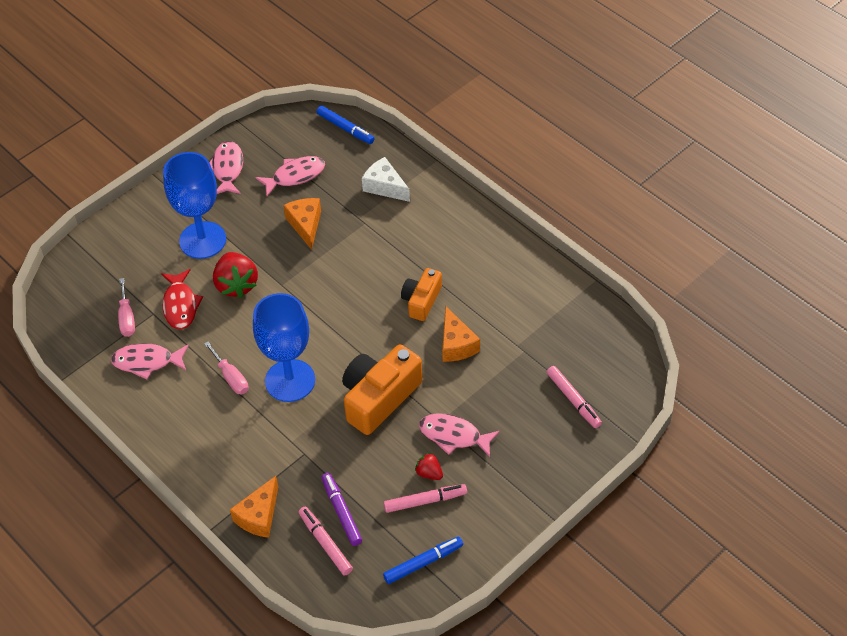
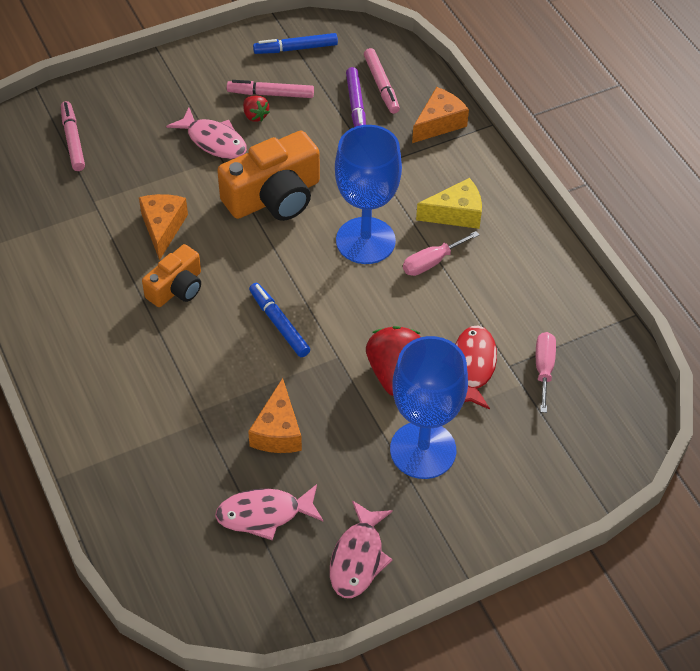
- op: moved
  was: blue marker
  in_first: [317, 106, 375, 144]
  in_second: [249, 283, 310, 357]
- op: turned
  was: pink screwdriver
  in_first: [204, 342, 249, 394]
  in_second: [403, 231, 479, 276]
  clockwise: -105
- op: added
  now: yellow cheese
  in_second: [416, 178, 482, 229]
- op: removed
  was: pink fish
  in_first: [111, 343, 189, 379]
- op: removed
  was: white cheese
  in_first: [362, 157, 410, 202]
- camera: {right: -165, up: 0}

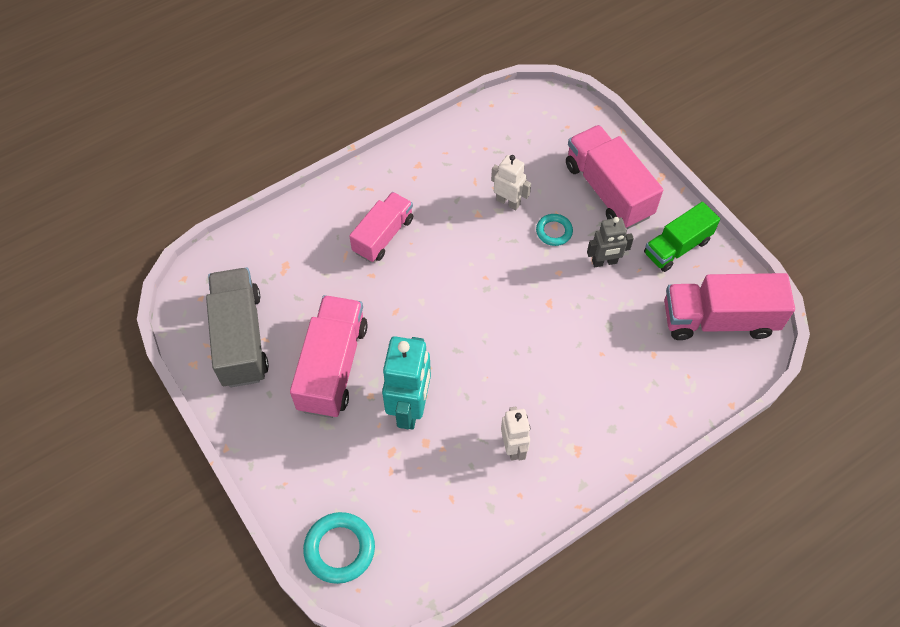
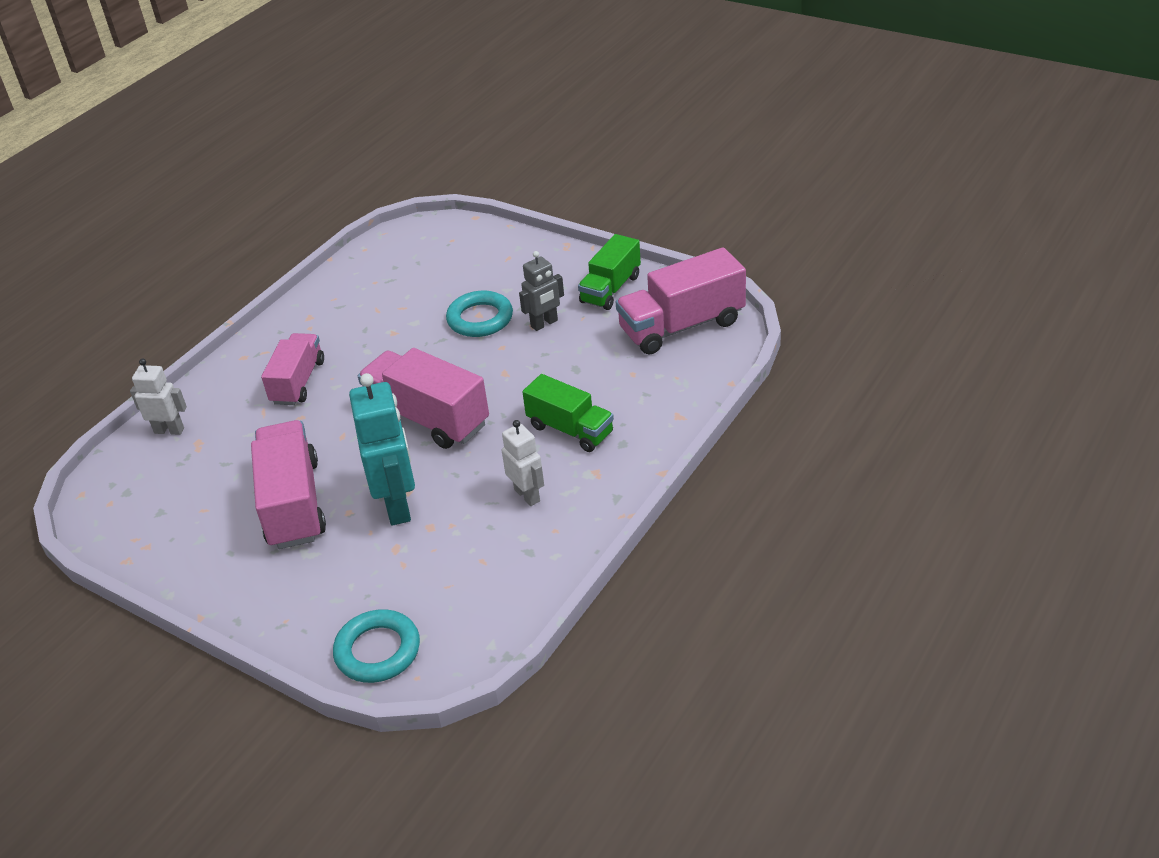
- op: moved
  was: white robot
  in_first: [491, 155, 531, 210]
  in_second: [130, 359, 187, 435]
- op: moved
  was: pink truck
  in_first: [566, 125, 663, 229]
  in_second: [358, 348, 489, 449]
- op: resized
  was: turquoise ring
  in_first: [536, 214, 573, 246]
  in_second: [446, 291, 513, 337]
  ratio: 1.64
- op: added
  now: green truck
  in_second: [522, 374, 614, 452]
- op: removed
  was: grey truck
  in_first: [206, 267, 269, 388]
- camera: {right: -20, up: -20}

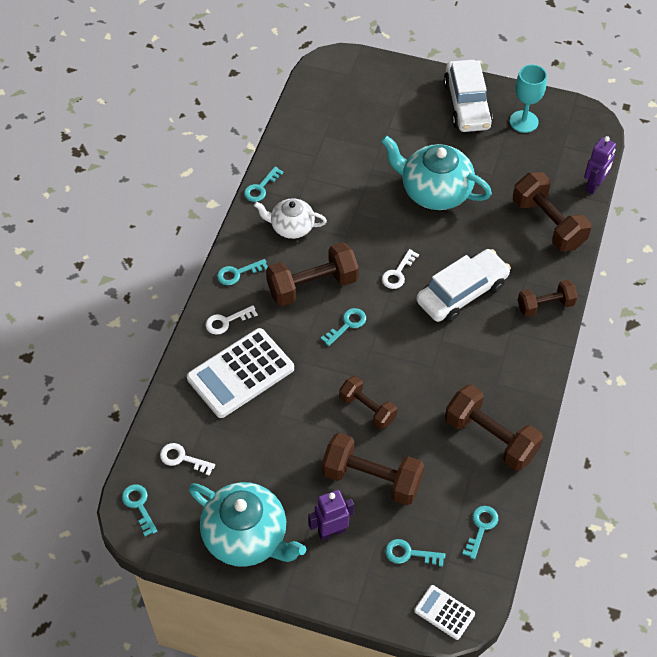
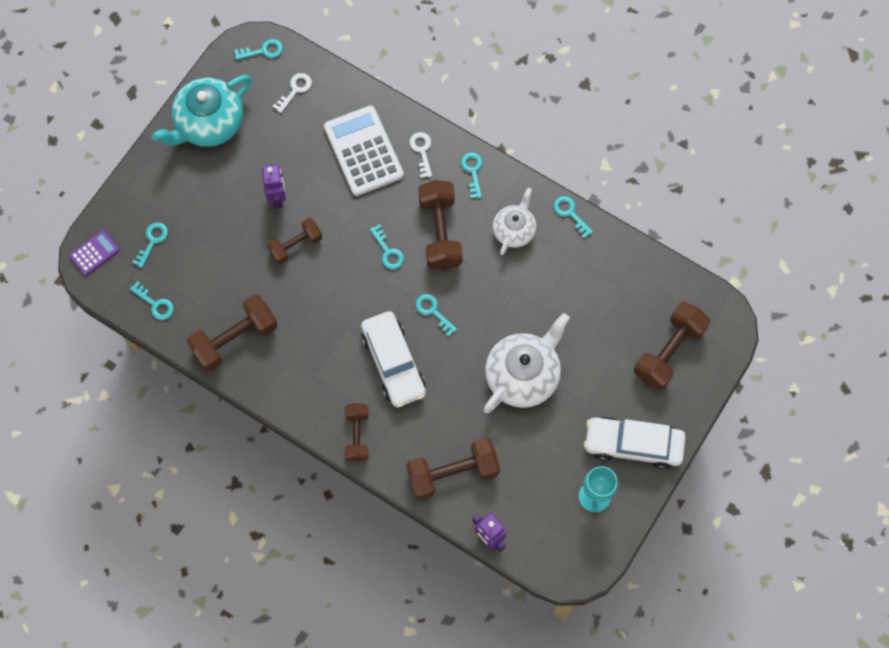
- op: recoloured
  was: white calculator
  now: purple calculator
  in_first: [414, 585, 475, 640]
  in_second: [69, 230, 120, 276]
- op: moved
  was: purple robot
  in_first: [308, 490, 354, 540]
  in_second: [262, 163, 286, 209]
- op: recoloured
  was: white key
  now: turquoise key
  in_first: [382, 249, 419, 289]
  in_second: [415, 294, 457, 337]
- op: recoloured
  was: turquoise teapot
  now: white teapot
  in_first: [381, 135, 492, 210]
  in_second: [483, 313, 570, 413]
- op: moved
  was: brown dumbbell
  in_first: [322, 433, 424, 505]
  in_second: [634, 302, 710, 390]
- camera: {right: 105, up: 15}

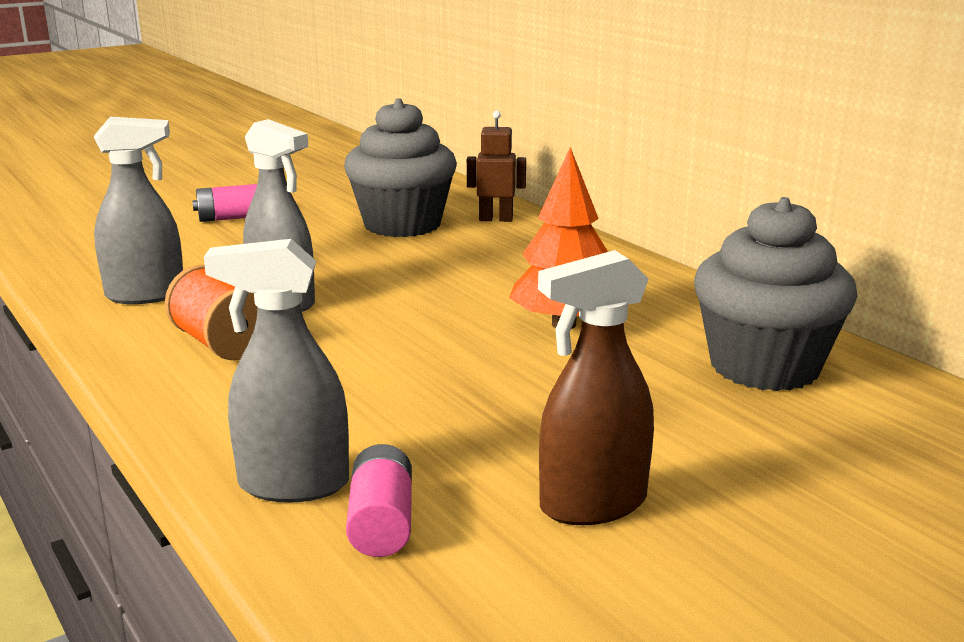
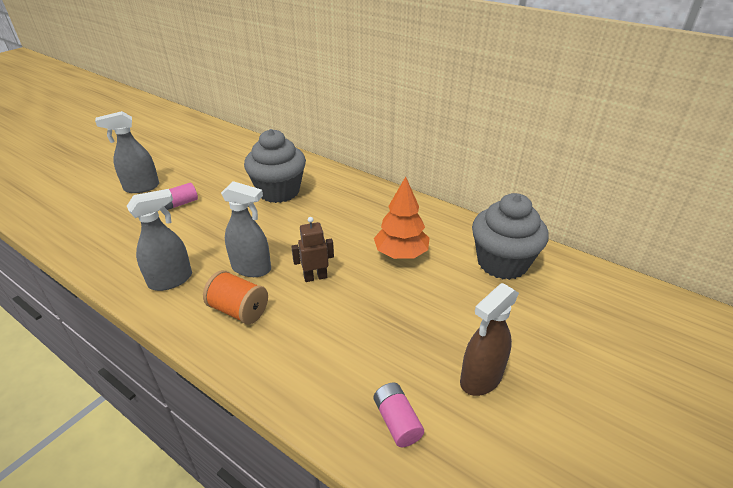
- op: moved
  was: grey spray bottle
  in_first: [204, 239, 349, 503]
  in_second: [95, 111, 159, 193]
- op: moved
  was: brown robot
  in_first: [467, 111, 526, 222]
  in_second: [291, 217, 334, 282]
- camera: {right: -20, up: 15}

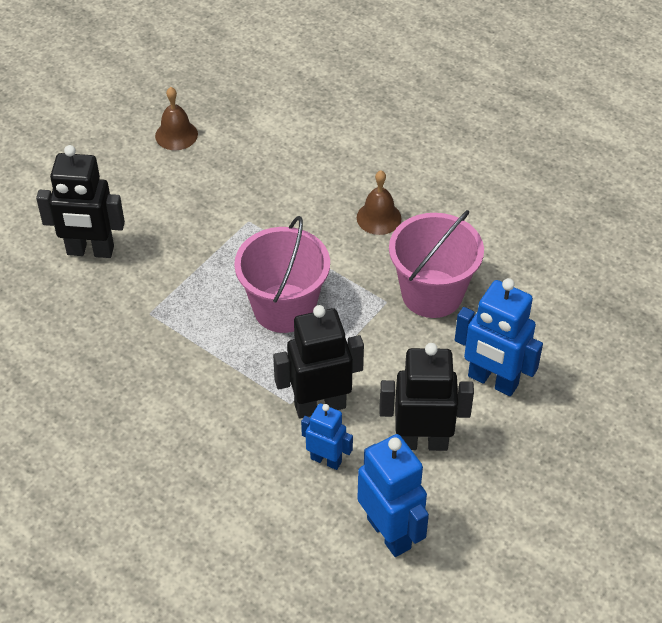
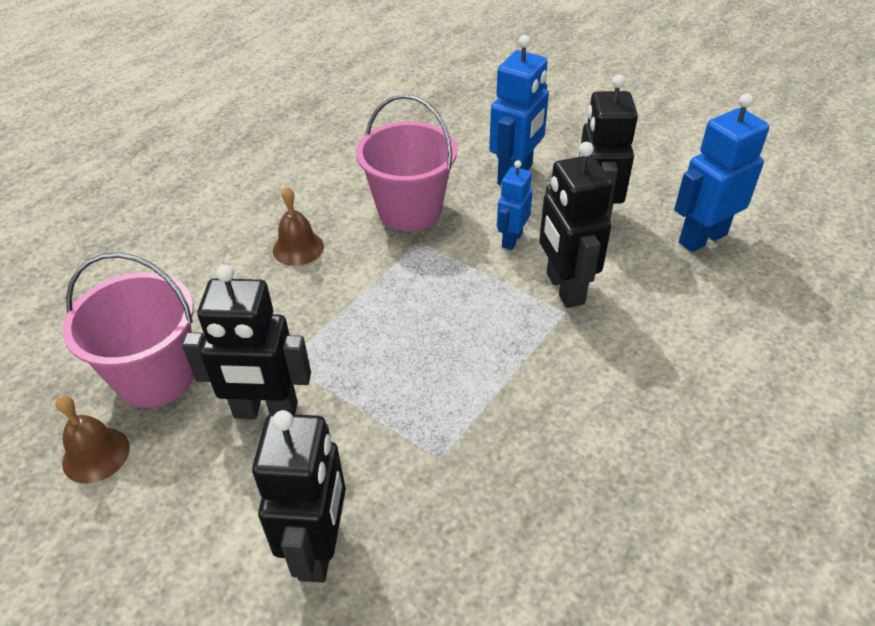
- op: moved
  was: pink bucket
  in_first: [234, 216, 330, 333]
  in_second: [62, 252, 194, 408]
- op: added
  now: black robot
  in_second: [182, 265, 311, 419]
- op: moved
  was: blue robot
  in_first: [301, 404, 353, 470]
  in_second: [497, 160, 533, 250]
- camera: {right: -90, up: -5}

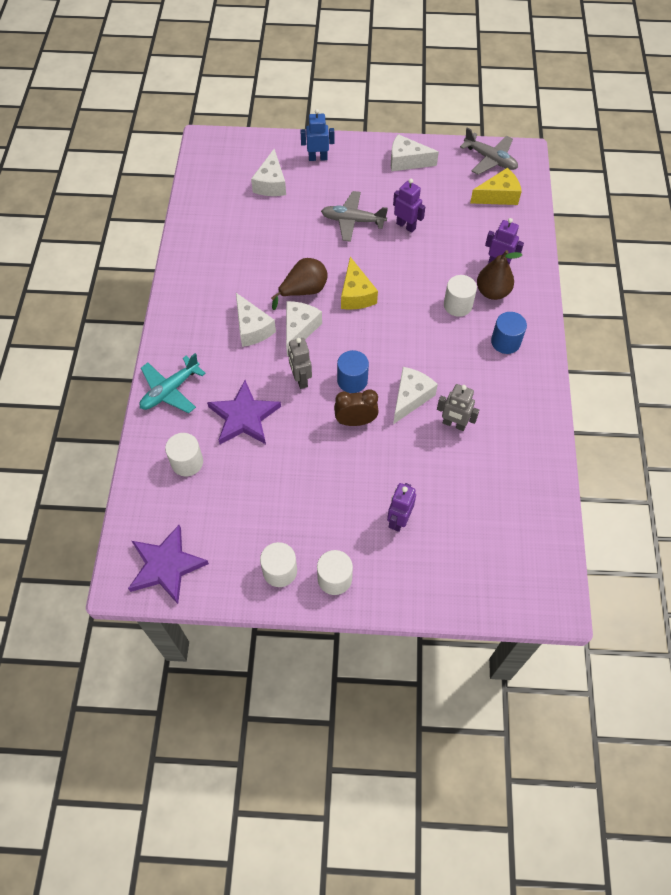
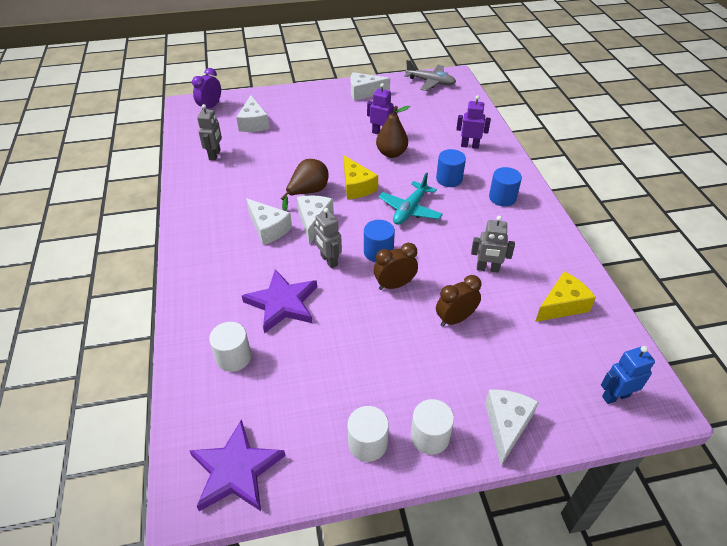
- op: added
  now: purple clock
  in_second: [192, 68, 221, 109]
- op: added
  now: grey robot
  in_second: [197, 104, 222, 161]
- op: moved
  was: brown pear
  in_first: [477, 250, 522, 300]
  in_second: [376, 106, 410, 158]
- op: moved
  was: turquoise plane
  in_first: [140, 353, 206, 413]
  in_second: [378, 172, 443, 225]
- op: recoloured
  was: white cylinder
  now: blue cylinder
  in_first: [444, 275, 477, 317]
  in_second: [436, 149, 466, 187]
- op: added
  now: brown clock
  in_second: [436, 275, 482, 327]
- op: moved
  was: white cheese
  in_first: [393, 367, 438, 424]
  in_second: [485, 390, 539, 466]
- op: moved
  was: yellow cheese
  in_first: [470, 168, 522, 205]
  in_second: [535, 272, 596, 322]
- op: moved
  was: blue robot
  in_first: [300, 109, 334, 161]
  in_second: [601, 346, 655, 404]
- op: removed
  was: grey plane
  in_first: [321, 191, 388, 242]
- op: removed
  was: purple robot
  in_first: [387, 483, 416, 532]
- camera: {right: -15, up: -15}

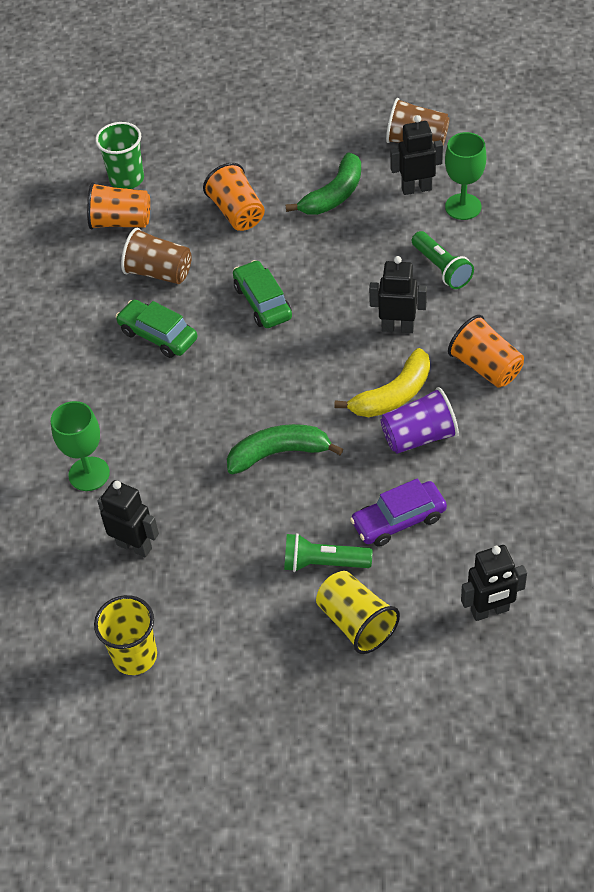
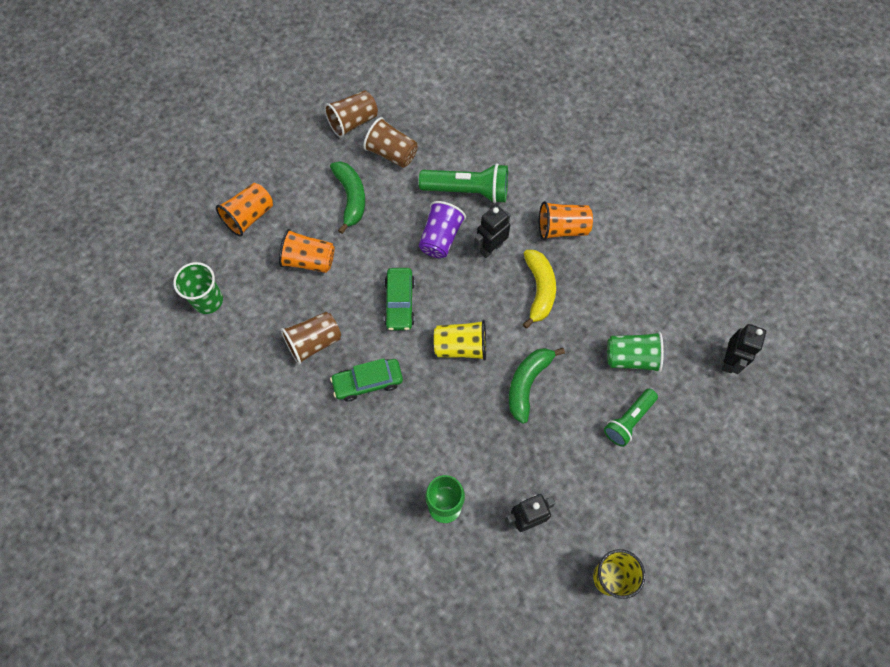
- op: moved
  was: orange cup
  in_first: [87, 182, 150, 229]
  in_second: [216, 183, 273, 237]
- op: replaced
  was: black robot
  now: brown cup
  in_first: [390, 115, 443, 195]
  in_second: [363, 117, 418, 168]
- op: turned
  was: green car
  in_first: [233, 260, 292, 328]
  in_second: [384, 268, 415, 330]
  clockwise: -105
- op: resized
  was: green flashlight
  in_first: [412, 231, 474, 289]
  in_second: [419, 163, 508, 203]
  ratio: 1.52
- op: moved
  was: purple cup
  in_first: [381, 387, 459, 454]
  in_second: [419, 201, 466, 258]
- op: moved
  was: yellow cup
  in_first: [316, 571, 400, 654]
  in_second: [434, 320, 486, 361]
- op: replaced
  was: purple car
  now: green cup
  in_first: [350, 478, 447, 547]
  in_second: [607, 332, 664, 373]
- op: removed
  was: green goblet
  in_first: [445, 132, 486, 220]
- camera: {right: -55, up: 15}

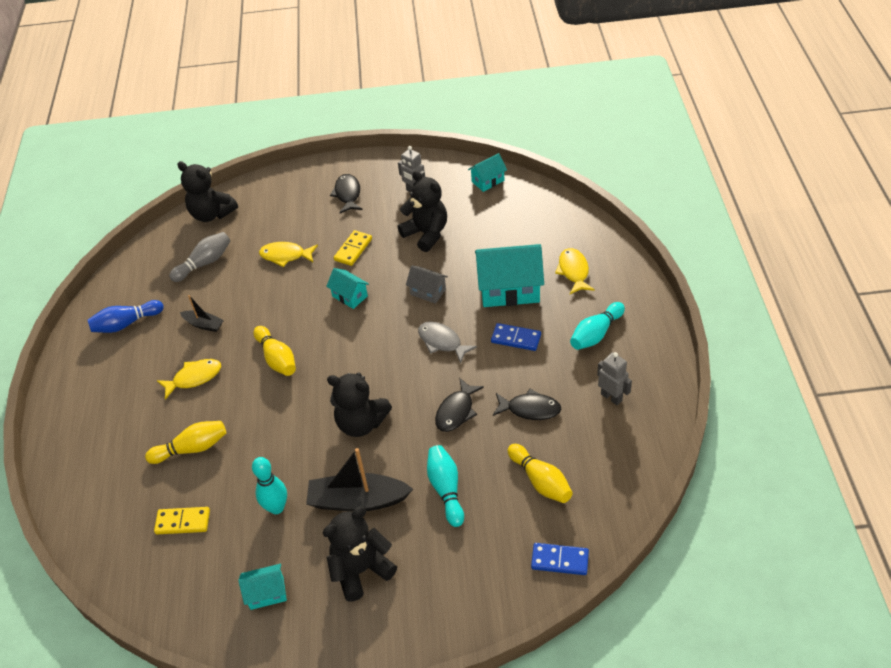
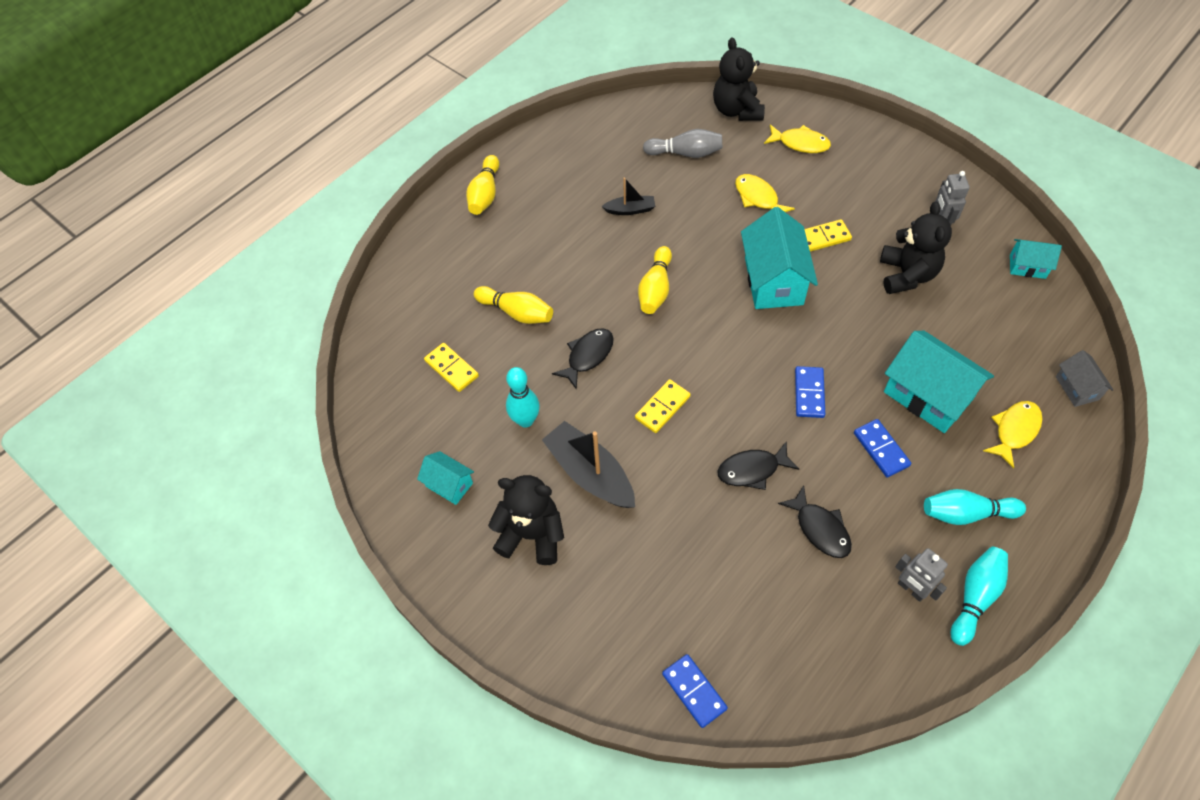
- op: moved
  was: yellow bowling pin
  in_first: [508, 444, 572, 503]
  in_second: [466, 155, 499, 215]
- op: moved
  was: black fish
  in_first: [330, 174, 362, 213]
  in_second: [552, 328, 614, 390]
- op: turned
  was: black boat
  in_first: [180, 295, 224, 332]
  in_second: [602, 178, 655, 215]
  clockwise: -75
- op: replaced
  was: black teddy bear
  now: yellow domino
  in_first: [327, 373, 392, 437]
  in_second: [635, 379, 691, 433]
- op: resized
  was: turquoise house
  in_first: [326, 268, 369, 309]
  in_second: [741, 207, 818, 309]
  ratio: 1.91
- op: moved
  was: yellow fish
  in_first: [157, 359, 221, 400]
  in_second: [764, 124, 831, 153]
- op: replaced
  was: grey fish
  now: blue domino
  in_first: [418, 322, 477, 364]
  in_second: [795, 366, 825, 418]
- op: turned
  was: grey robot
  in_first: [597, 352, 632, 405]
  in_second: [895, 548, 948, 602]
  clockwise: 135
- op: moved
  was: turquoise bowling pin
  in_first: [427, 445, 464, 527]
  in_second: [951, 547, 1008, 646]
- op: moved
  was: grey house
  in_first: [406, 265, 448, 304]
  in_second: [1056, 350, 1114, 407]
- op: removed
  was: blue bowling pin
  in_first: [87, 300, 164, 333]
- camera: {right: 45, up: 10}

